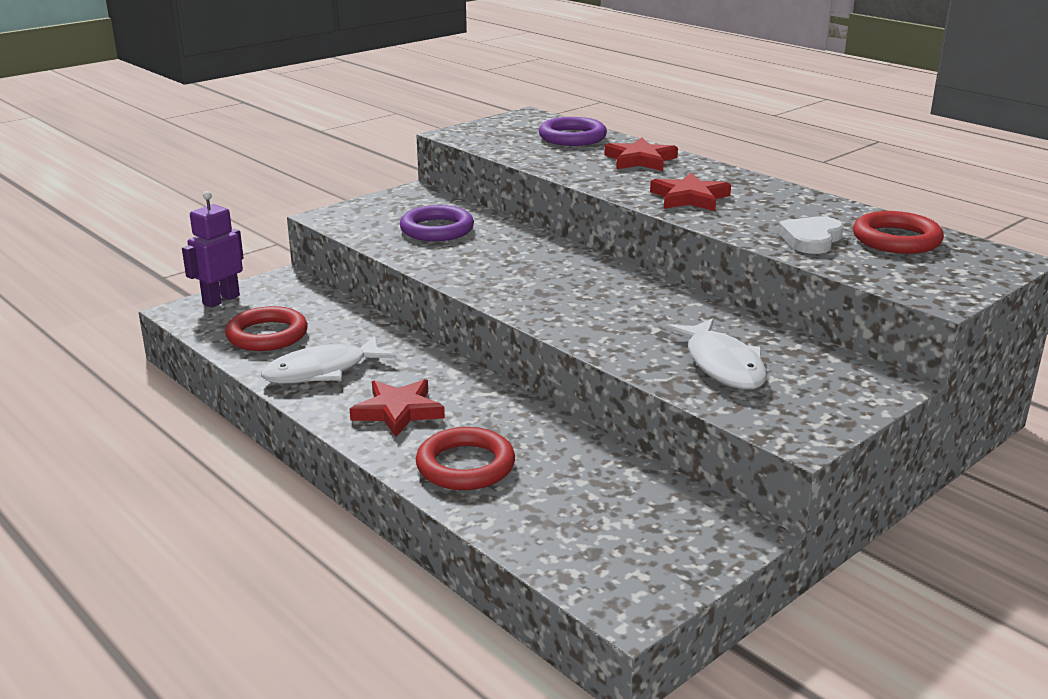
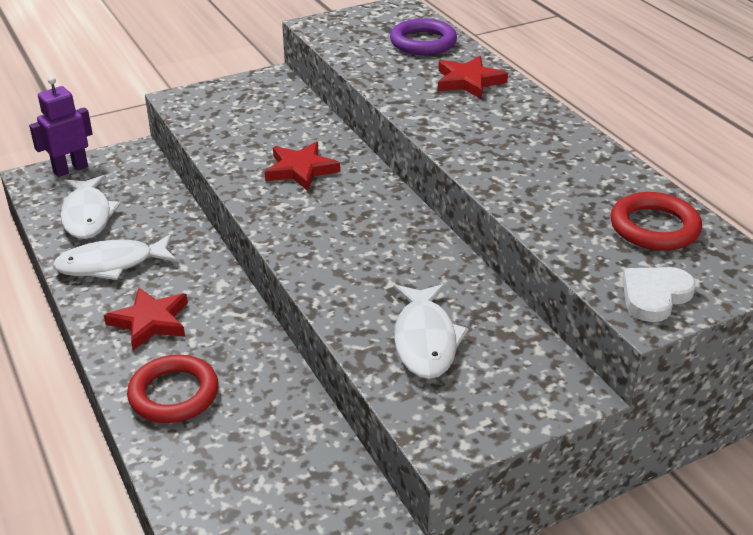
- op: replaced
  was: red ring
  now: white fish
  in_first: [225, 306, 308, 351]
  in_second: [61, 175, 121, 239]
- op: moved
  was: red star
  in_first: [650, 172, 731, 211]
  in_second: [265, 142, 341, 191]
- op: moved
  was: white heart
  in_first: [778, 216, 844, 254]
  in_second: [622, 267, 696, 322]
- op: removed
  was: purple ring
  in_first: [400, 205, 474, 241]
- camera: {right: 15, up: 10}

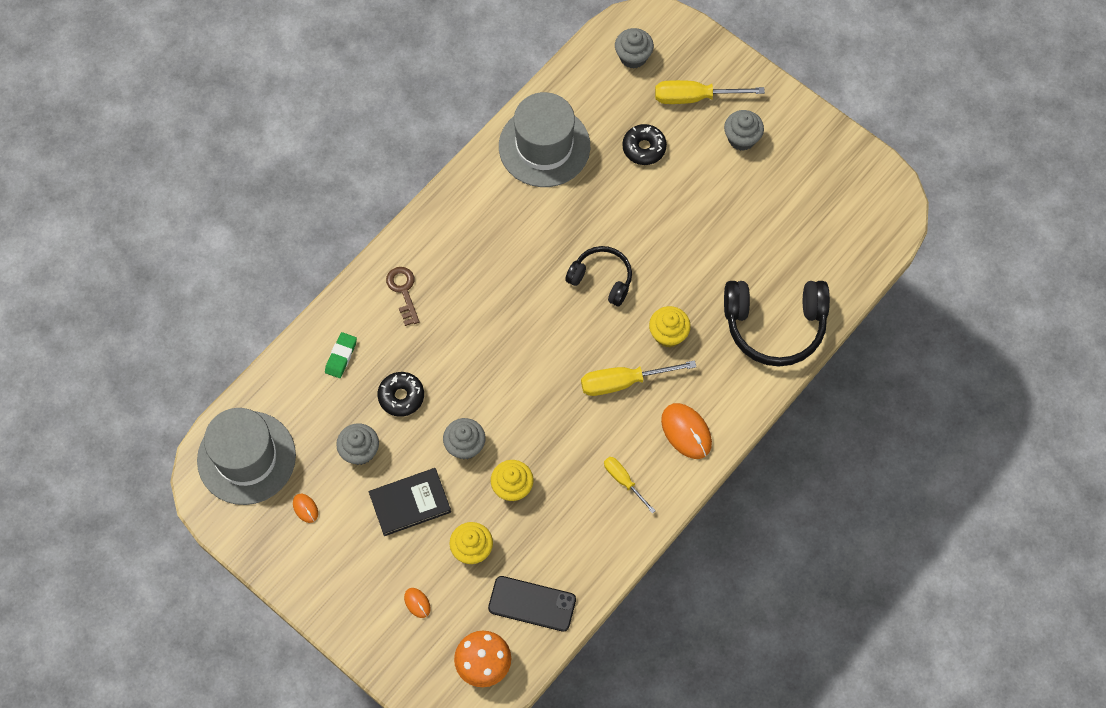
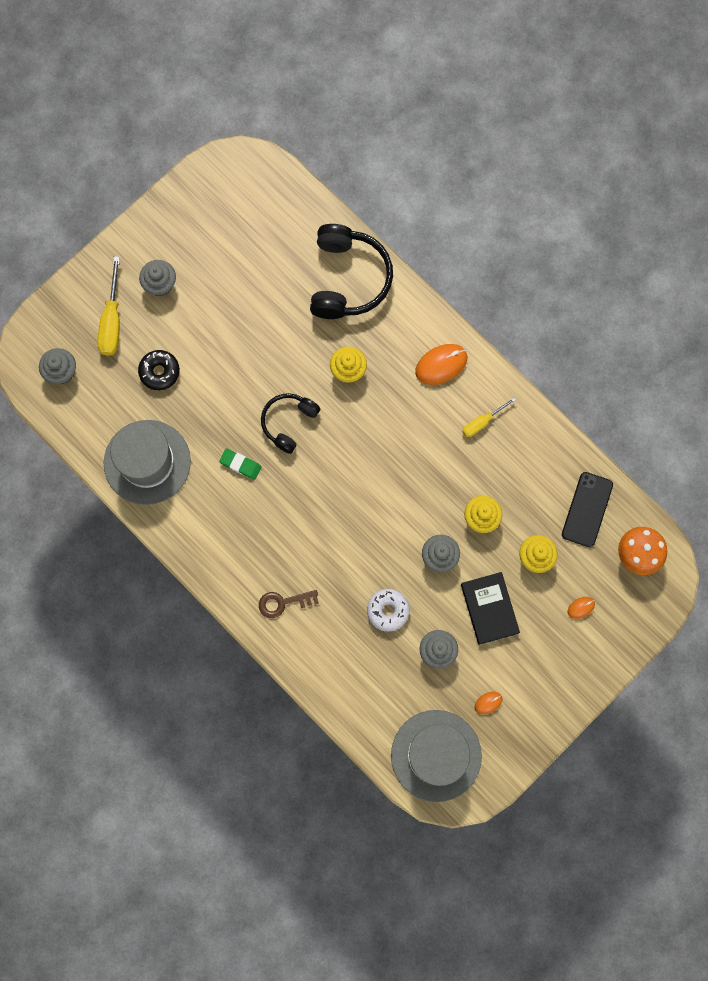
- op: moved
  was: green eraser
  in_first: [325, 332, 357, 378]
  in_second: [219, 448, 262, 480]
- op: recoloured
  was: black donut
  now: white donut
  in_first: [378, 372, 424, 417]
  in_second: [367, 589, 410, 632]
- op: removed
  was: yellow screwdriver
  in_first: [581, 360, 696, 396]
- camera: {right: -85, up: 10}

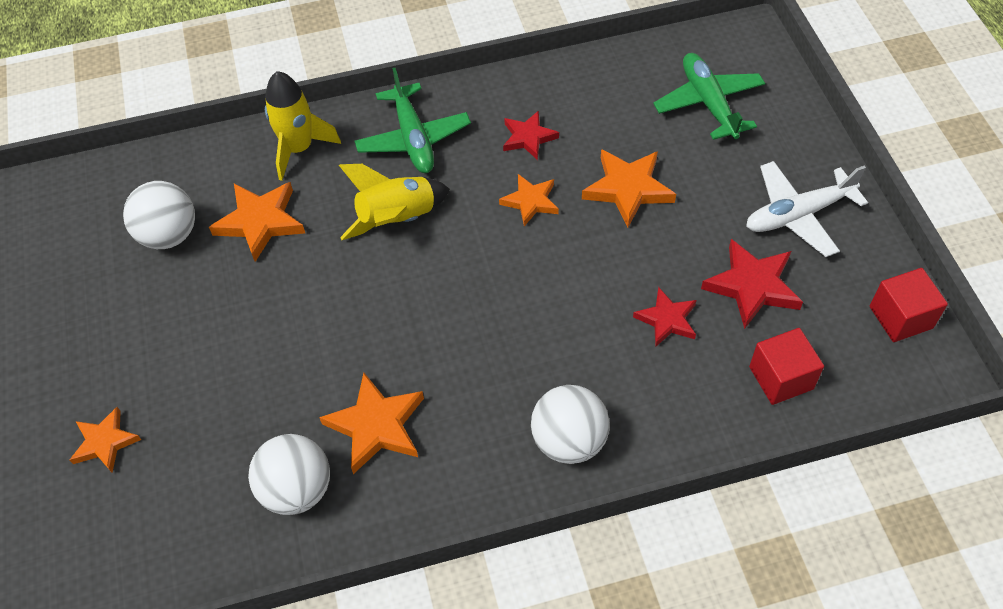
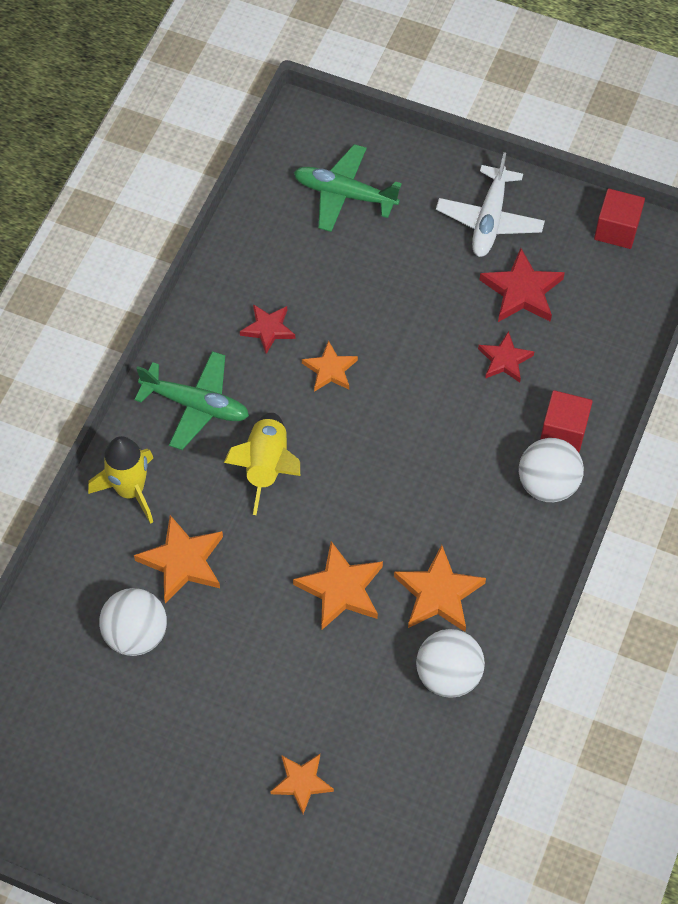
- op: moved
  was: orange star
  in_first: [582, 149, 676, 227]
  in_second: [293, 541, 383, 630]
- op: moved
  was: red cube
  in_first: [749, 328, 824, 405]
  in_second: [540, 390, 593, 453]
- camera: {right: -55, up: 5}

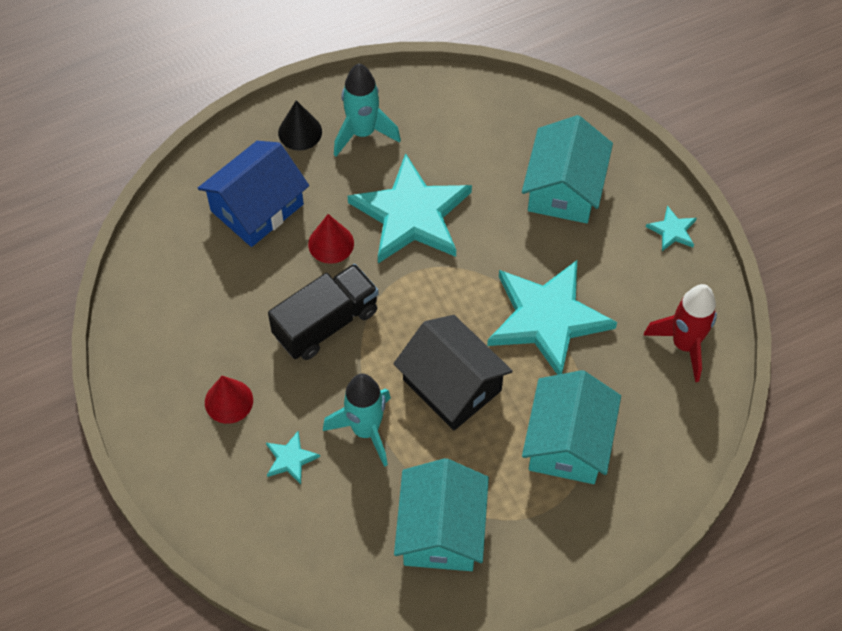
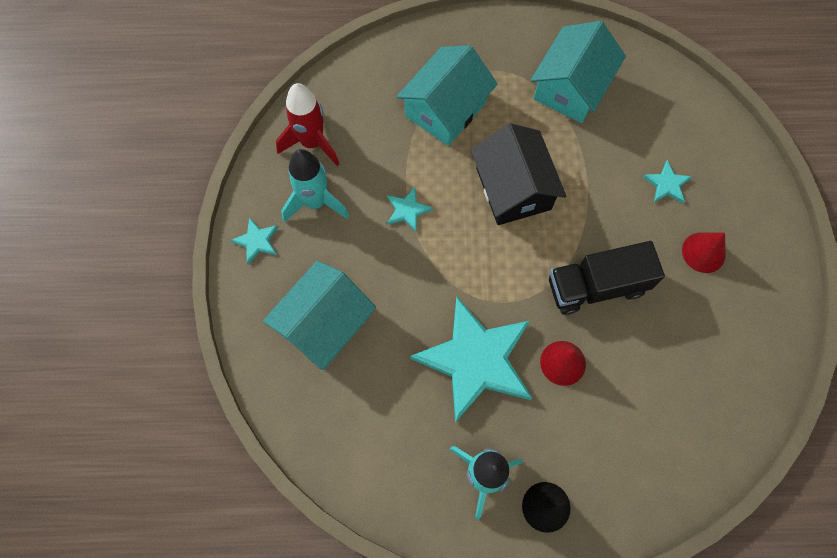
- op: moved
  was: turquoise rocket
  in_first: [323, 373, 391, 467]
  in_second: [281, 149, 349, 223]
- op: resized
  was: turquoise star
  in_first: [487, 260, 617, 375]
  in_second: [387, 187, 433, 232]
  ratio: 0.41
- op: removed
  was: blue house
  in_first: [198, 141, 309, 247]
- camera: {right: -155, up: 10}

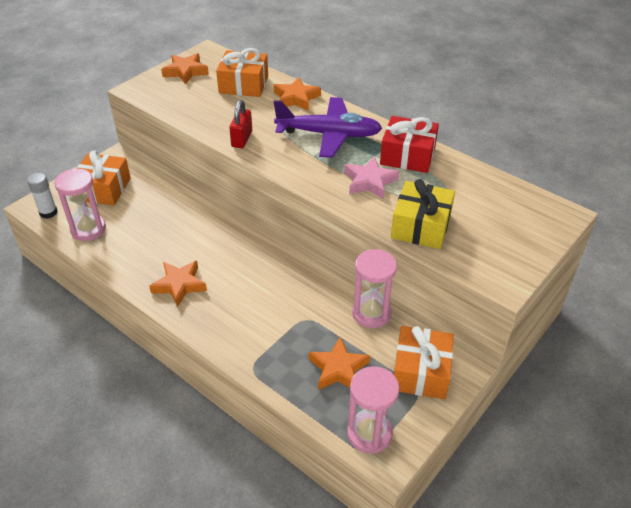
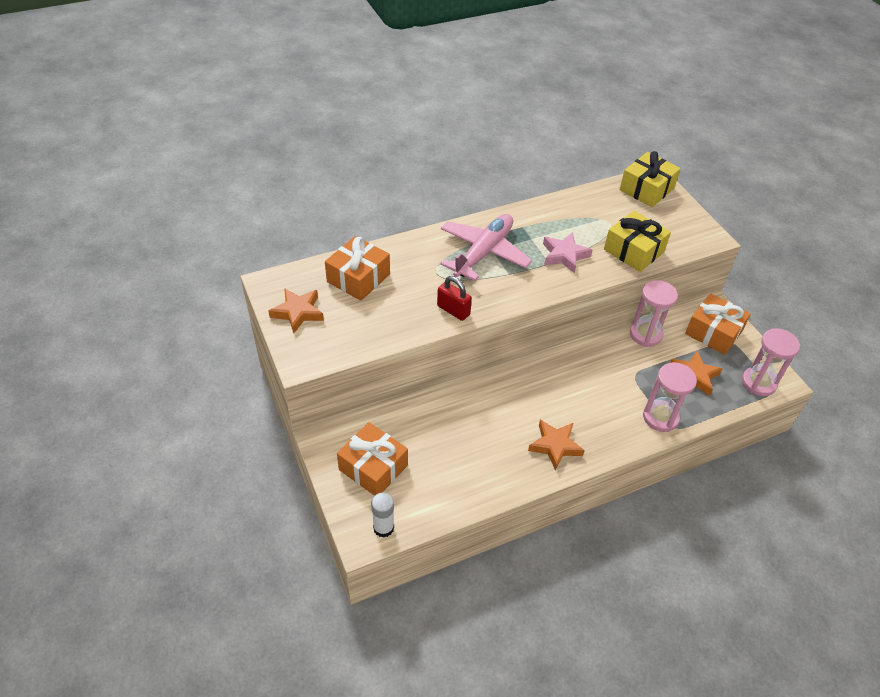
- op: recoloured
  was: purple plane
  now: pink plane
  in_first: [274, 97, 382, 158]
  in_second: [440, 214, 532, 281]
- op: added
  now: yellow gift
  in_second: [620, 151, 681, 207]
- op: moved
  was: pink hourglass
  in_first: [54, 168, 106, 241]
  in_second: [643, 362, 697, 432]
- op: removed
  was: orange star
  in_first: [274, 77, 321, 111]
- op: removed
  was: red gift
  in_first: [380, 116, 439, 173]
- camera: {right: -65, up: 5}

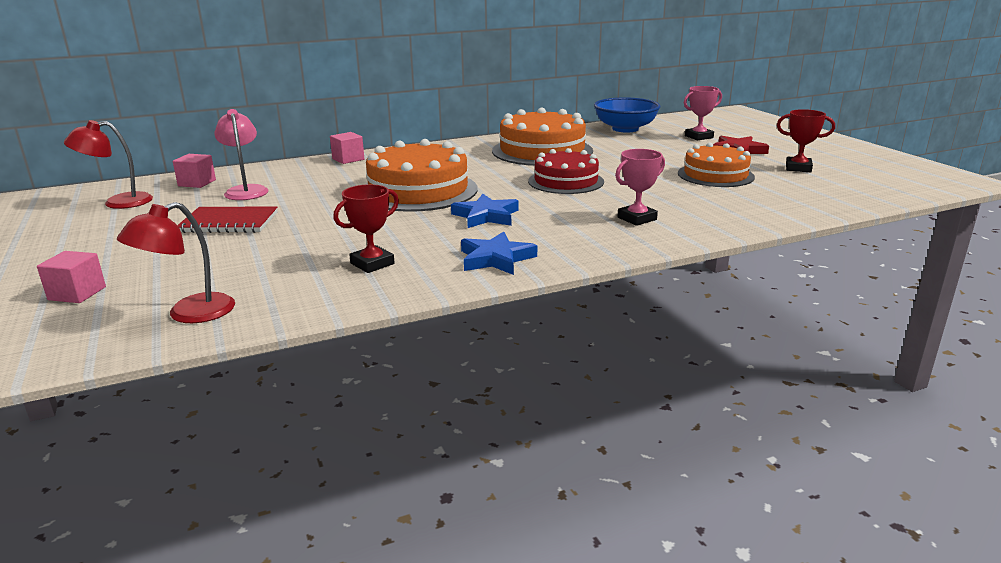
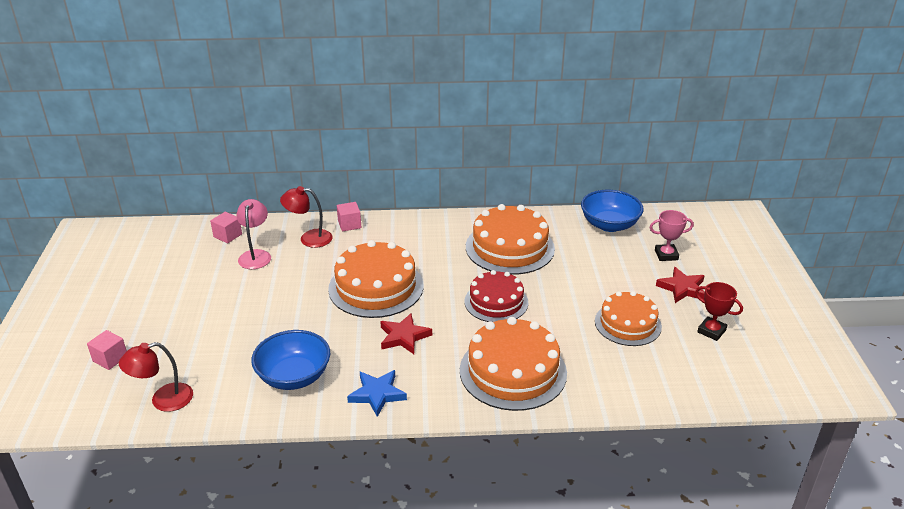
- op: replaced
  was: red trophy
  now: blue bowl
  in_first: [333, 184, 399, 273]
  in_second: [251, 330, 331, 390]
- op: moved
  was: red lamp
  in_first: [64, 120, 153, 209]
  in_second: [280, 186, 332, 248]
- op: recoloured
  was: blue star
  now: red star
  in_first: [451, 194, 519, 228]
  in_second: [380, 313, 432, 354]
- op: replaced
  was: pink trophy
  now: orange cake
  in_first: [615, 149, 665, 226]
  in_second: [460, 317, 567, 411]
- op: removed
  was: red notebook
  in_first: [177, 207, 278, 233]
- camera: {right: 20, up: 10}

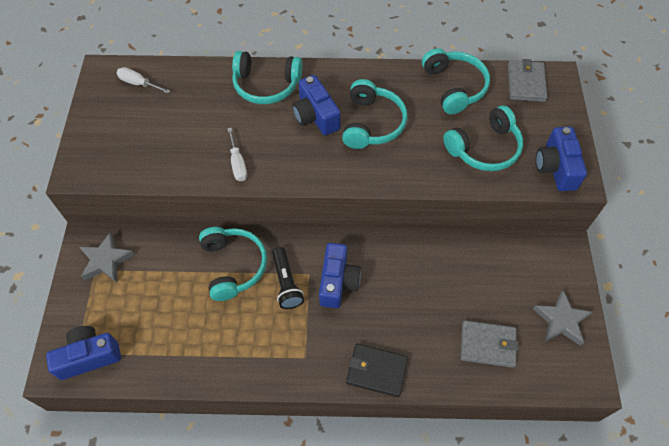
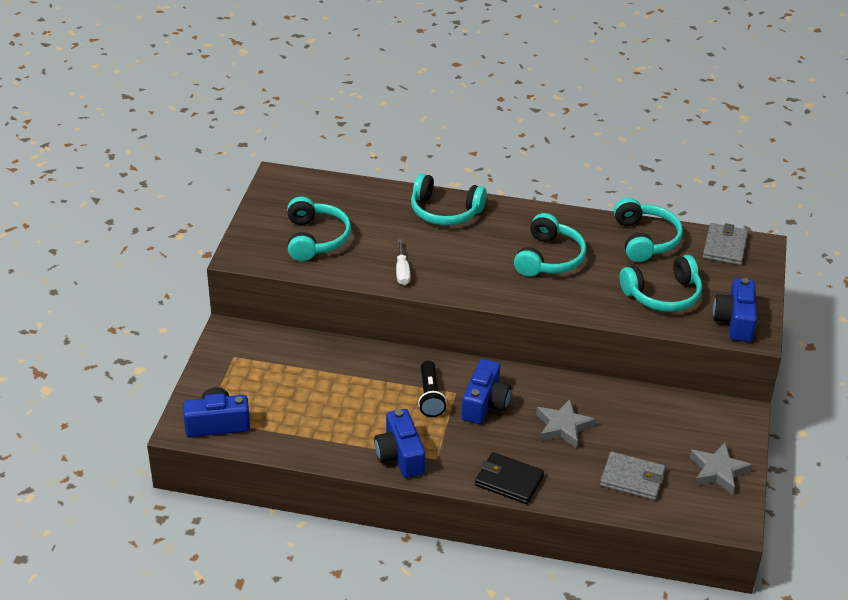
- op: moved
  was: turquoise headphones
  in_first: [199, 227, 267, 301]
  in_second: [287, 197, 351, 261]
- op: moved
  was: blue camera
  in_first: [292, 75, 341, 135]
  in_second: [374, 409, 425, 478]
- op: moved
  was: grey star
  in_first: [79, 232, 135, 282]
  in_second: [536, 399, 595, 449]
- op: removed
  was: white screwdriver
  in_first: [116, 67, 170, 93]
- camera: {right: 10, up: -20}

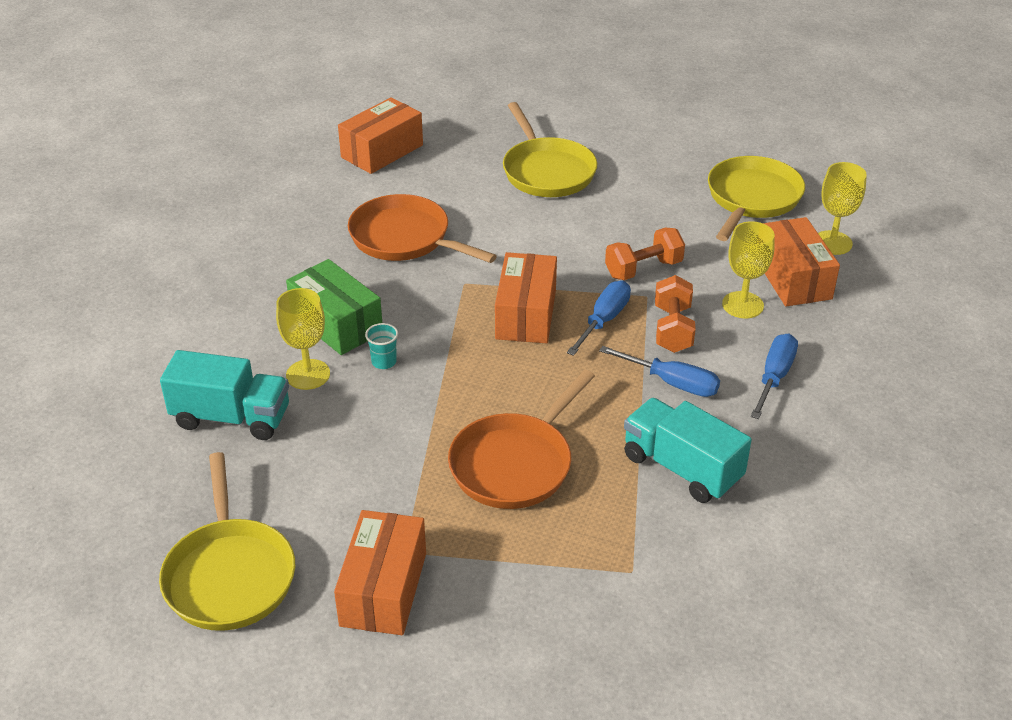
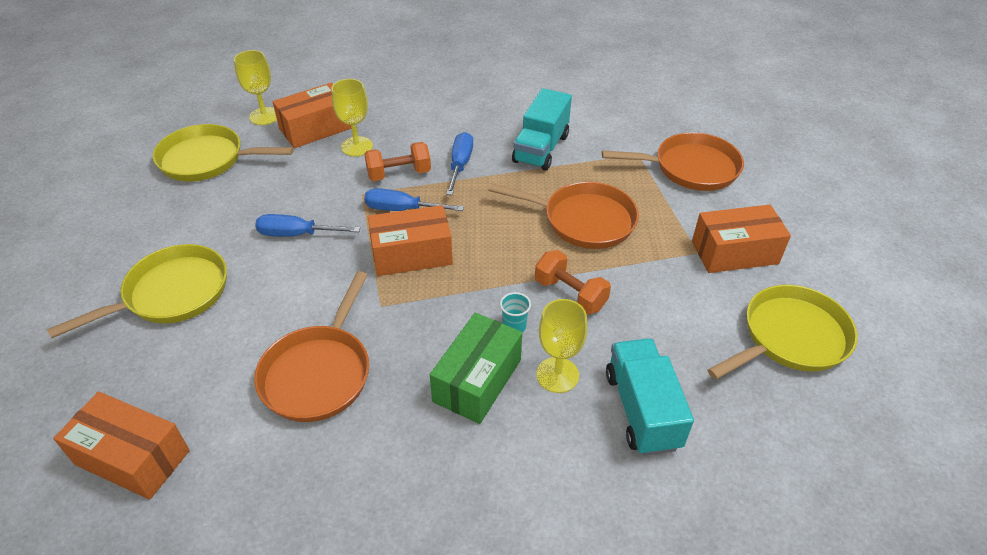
- op: moved
  was: blue screwdriver
  in_first: [751, 334, 798, 419]
  in_second: [255, 214, 360, 237]
- op: moved
  was: orange dumbbell
  in_first: [605, 227, 685, 280]
  in_second: [535, 250, 611, 314]
- op: added
  now: orange pan
  in_second: [602, 132, 744, 191]
- camera: {right: -110, up: 5}

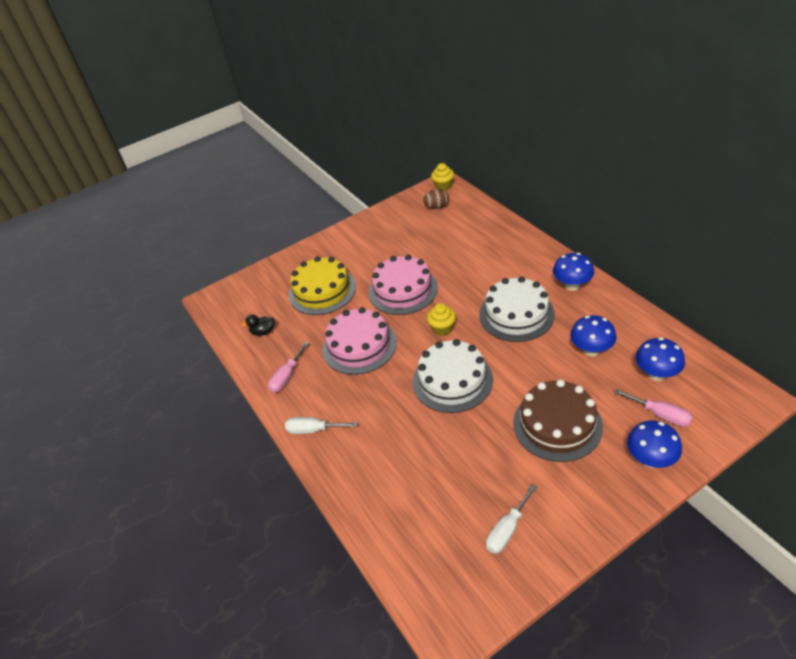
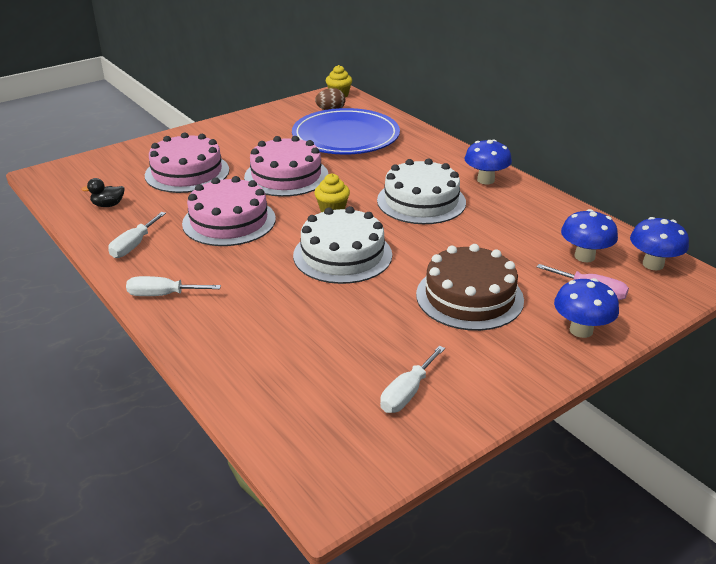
- op: recoloured
  was: pink screwdriver
  now: white screwdriver
  in_first: [268, 342, 309, 393]
  in_second: [108, 212, 166, 258]
- op: recoloured
  was: yellow cake
  now: pink cake
  in_first: [289, 256, 356, 315]
  in_second: [145, 132, 229, 193]
- op: added
  now: blue plate
  in_second: [292, 108, 400, 155]
- op: moved
  was: blue mushroom
  in_first: [570, 315, 616, 357]
  in_second: [630, 217, 689, 270]
- camera: {right: -10, up: -10}

